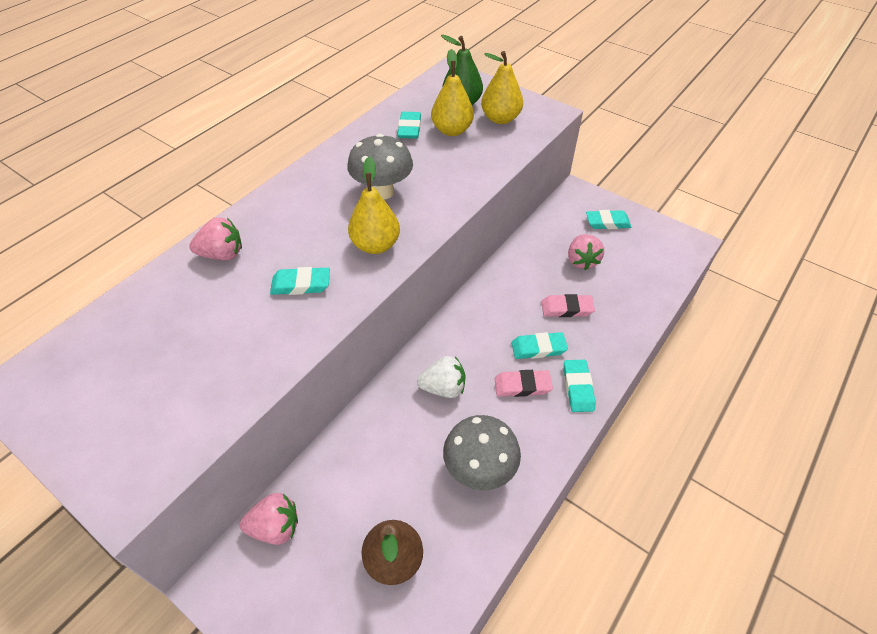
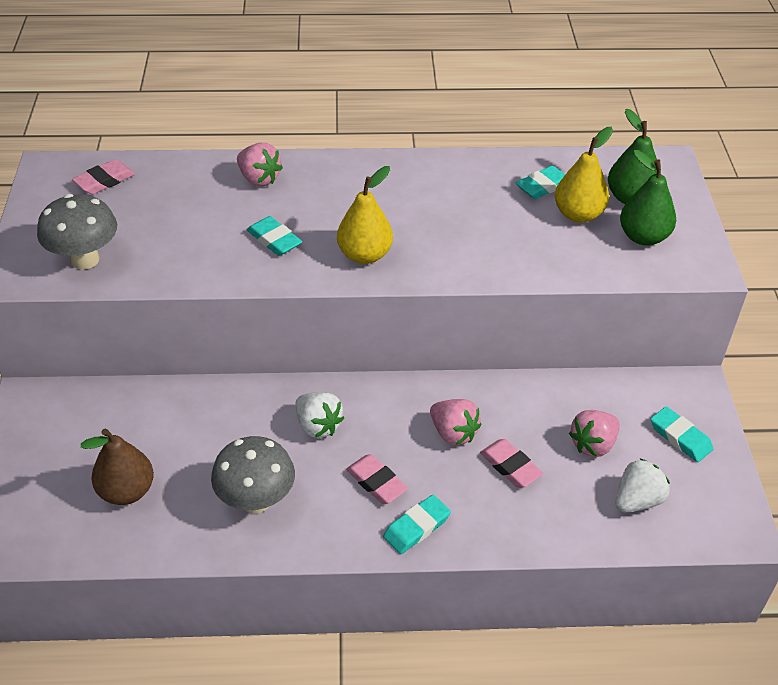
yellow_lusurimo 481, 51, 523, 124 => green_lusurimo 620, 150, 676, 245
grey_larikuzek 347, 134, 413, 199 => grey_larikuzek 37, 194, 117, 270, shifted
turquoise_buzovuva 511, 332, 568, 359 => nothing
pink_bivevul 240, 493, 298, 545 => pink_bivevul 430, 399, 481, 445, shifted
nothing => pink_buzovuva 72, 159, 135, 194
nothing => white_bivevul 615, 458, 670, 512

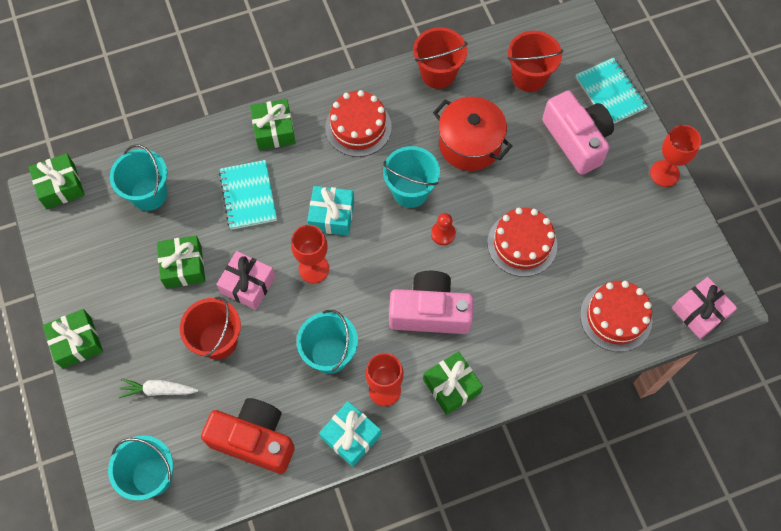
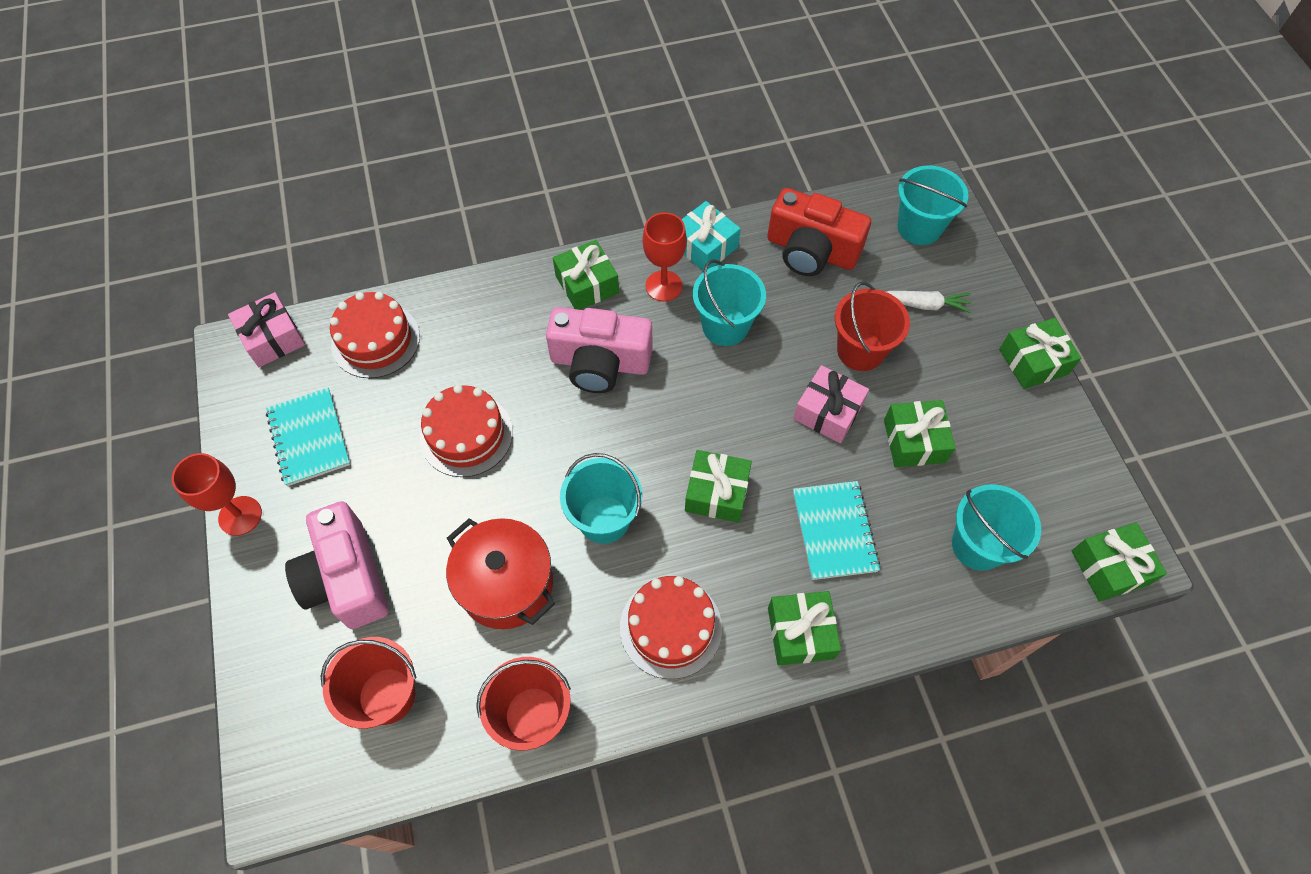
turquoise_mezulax 575, 58, 648, 124 => turquoise_mezulax 266, 388, 350, 486, shifted
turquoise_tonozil 307, 186, 354, 236 => green_tonozil 685, 450, 752, 523
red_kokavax 431, 213, 456, 245 => nothing
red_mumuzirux 291, 225, 329, 283 => nothing

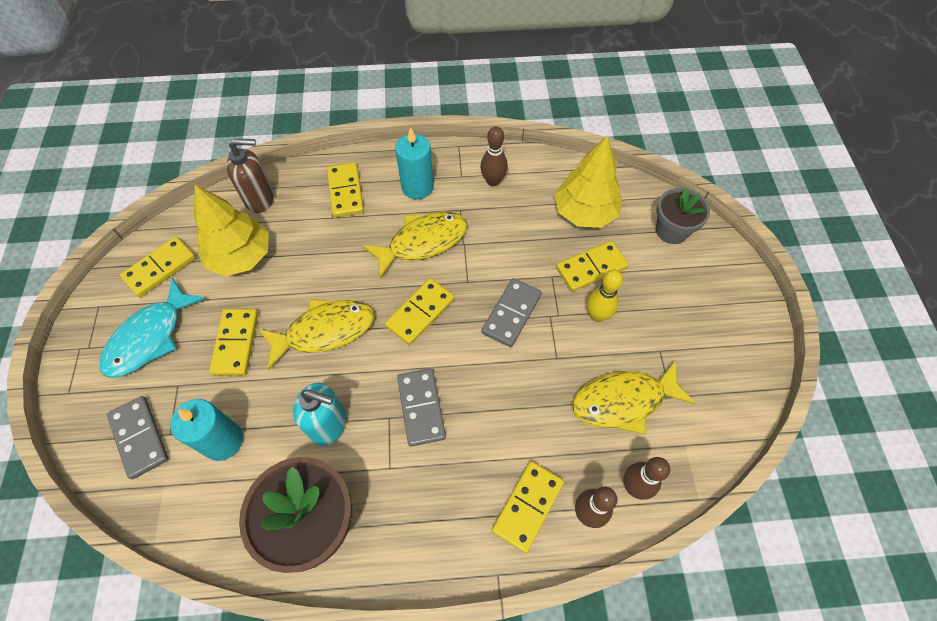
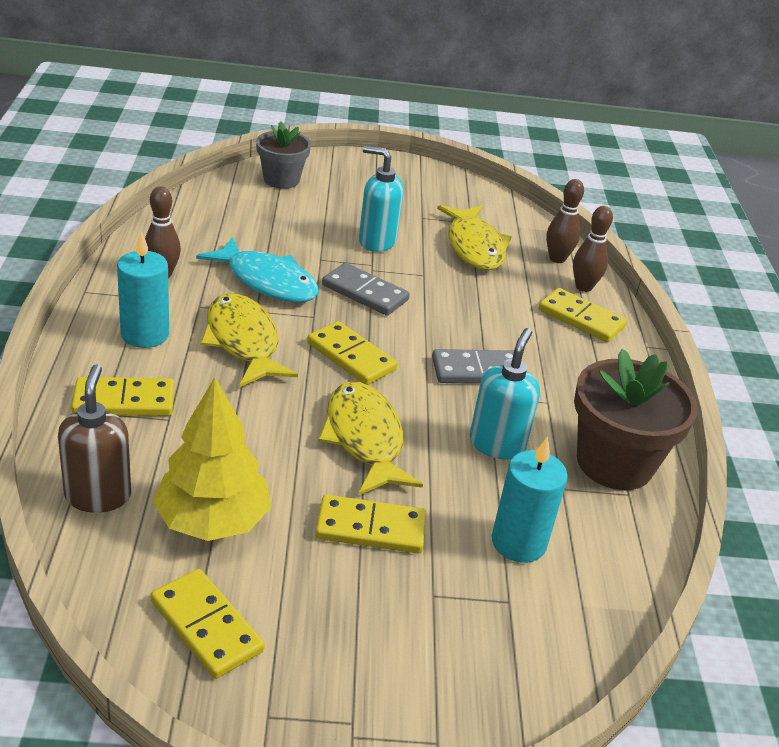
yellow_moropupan 554, 136, 622, 228 => nothing
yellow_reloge 556, 241, 629, 292 => nothing
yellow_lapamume 587, 270, 623, 322 => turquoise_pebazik 359, 146, 403, 252
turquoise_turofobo 100, 278, 206, 378 => turquoise_turofobo 196, 237, 319, 302, shifted
grey_reloge 107, 396, 169, 479 => nothing

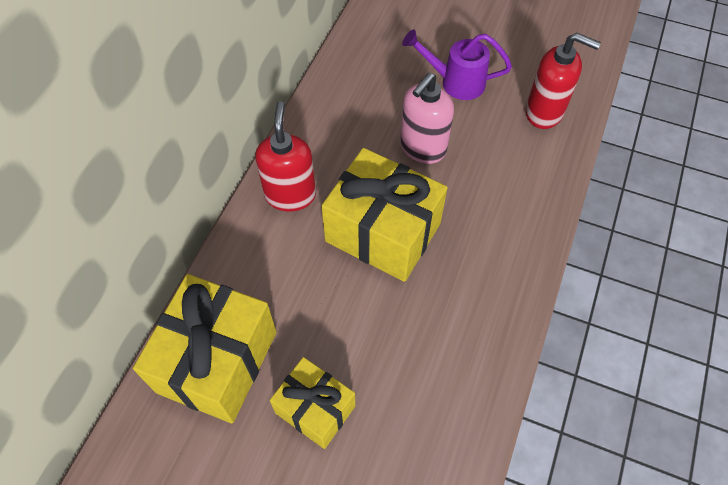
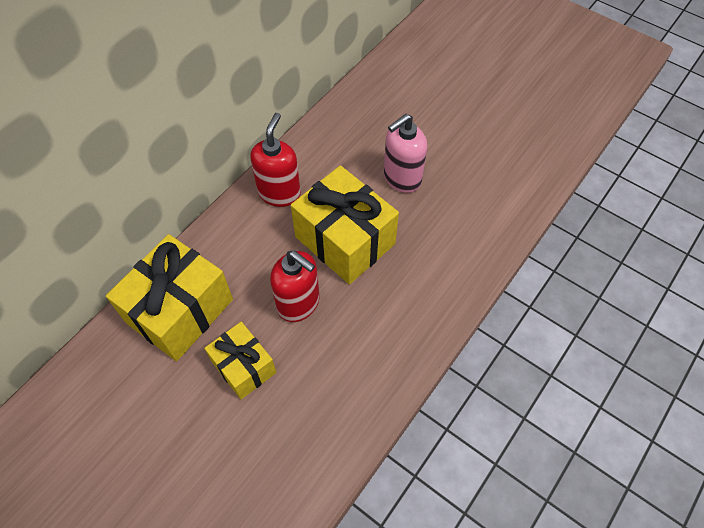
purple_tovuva 402, 29, 512, 100 => nothing
red_pebazik 526, 33, 601, 129 => red_pebazik 270, 251, 319, 322, shifted

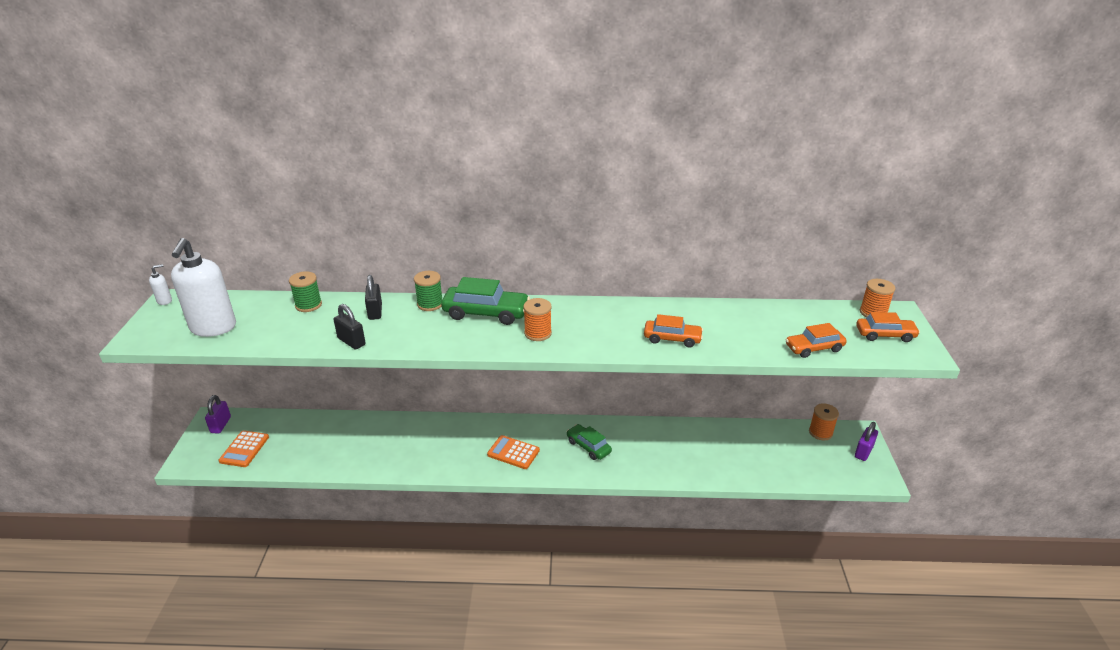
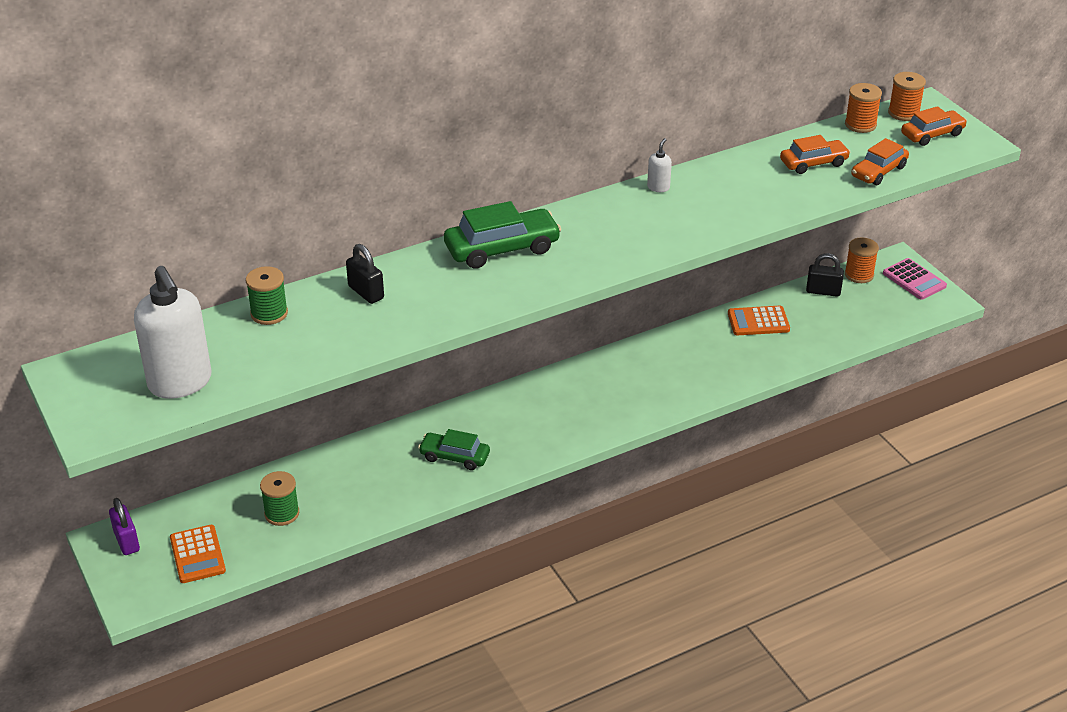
white_pebazik 149, 264, 172, 305 => white_pebazik 647, 138, 672, 192, shifted
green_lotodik 414, 271, 442, 311 => green_lotodik 260, 471, 299, 526, shifted
orange_lotodik 523, 298, 552, 341 => orange_lotodik 845, 83, 882, 133, shifted
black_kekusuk 334, 304, 365, 350 => black_kekusuk 806, 253, 844, 297, shifted
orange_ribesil 644, 314, 703, 347 => orange_ribesil 780, 135, 850, 174, shifted
purple_kekusuk 855, 422, 878, 461 => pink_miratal 883, 258, 947, 300
green_ribesil 566, 424, 612, 460 => green_ribesil 418, 429, 490, 470, shifted
orange_miratal 487, 435, 540, 469 => orange_miratal 728, 306, 790, 335, shifted

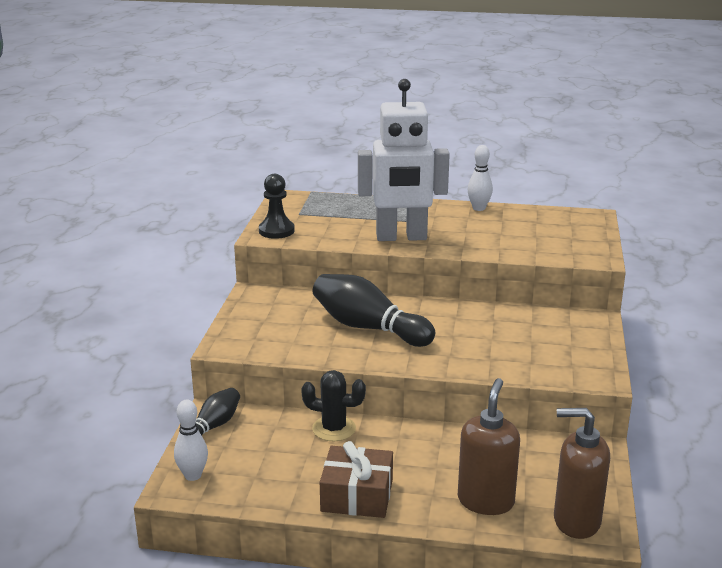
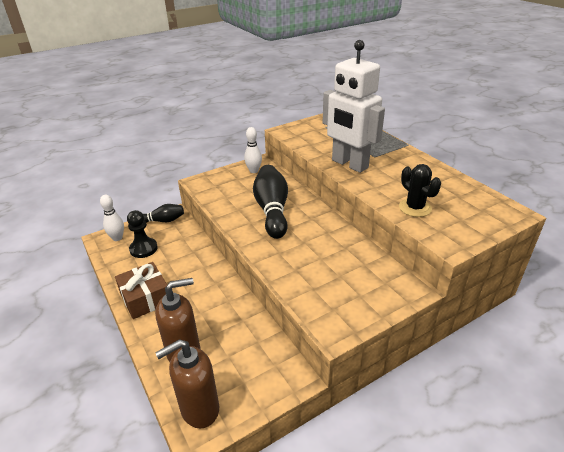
white_lapamume 468, 145, 493, 211 => white_lapamume 244, 127, 262, 173, shifted
black_kokavax 259, 174, 295, 239 => black_kokavax 127, 210, 158, 258, shifted
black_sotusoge 301, 370, 366, 441 => black_sotusoge 399, 164, 441, 217, shifted
brown_pebazik 554, 408, 610, 539 => brown_pebazik 155, 339, 219, 428, 90 degrees counterclockwise

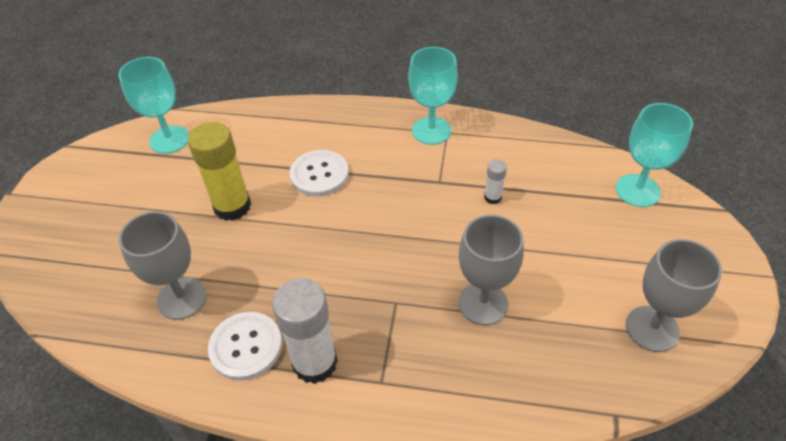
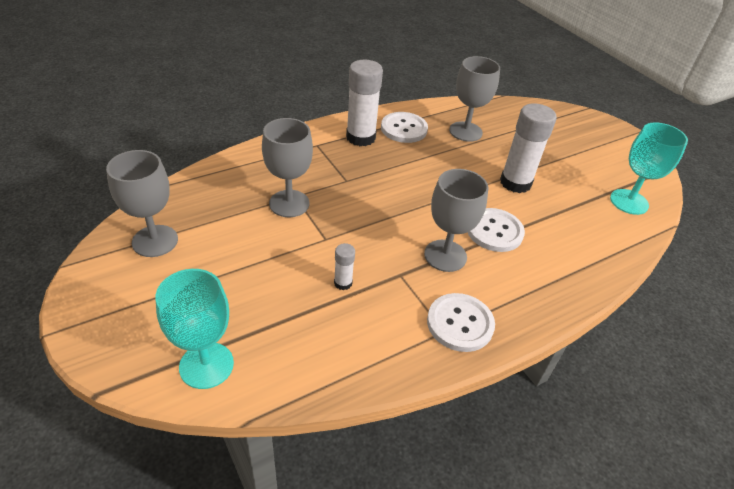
turquoise_mumuzirux 408, 47, 458, 145 => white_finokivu 427, 293, 495, 352
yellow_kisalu 188, 122, 251, 221 => white_kisalu 500, 103, 557, 193
nothing => grey_mumuzirux 424, 169, 489, 272

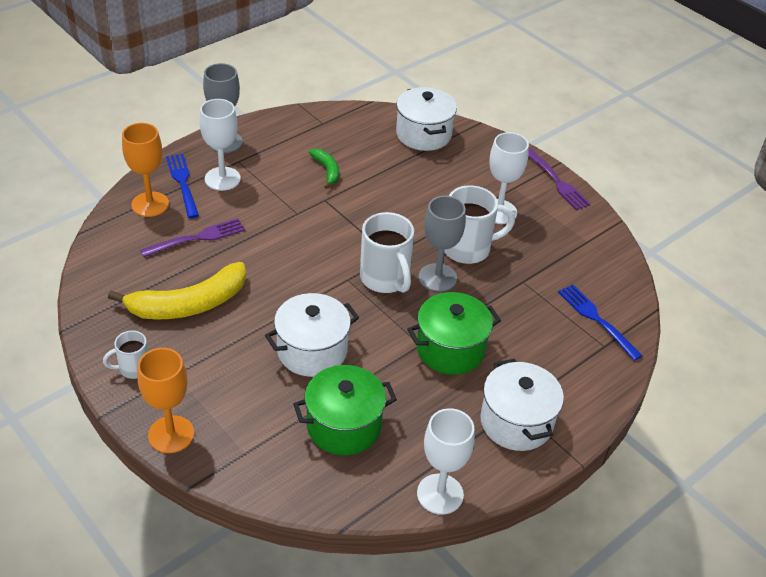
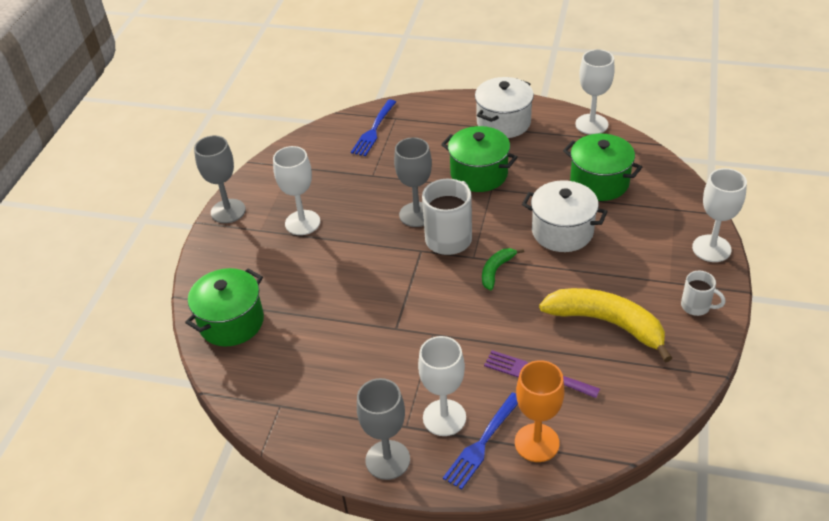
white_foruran 396, 87, 457, 151 => green_foruran 185, 268, 264, 346
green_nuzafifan 309, 149, 339, 189 => green_nuzafifan 482, 248, 524, 290, shifted
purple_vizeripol 528, 149, 591, 210 => grey_mumuzirux 194, 135, 246, 223
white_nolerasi 444, 185, 515, 264 => nothing
orange_mumuzirux 137, 348, 194, 453 => white_mumuzirux 692, 168, 747, 262

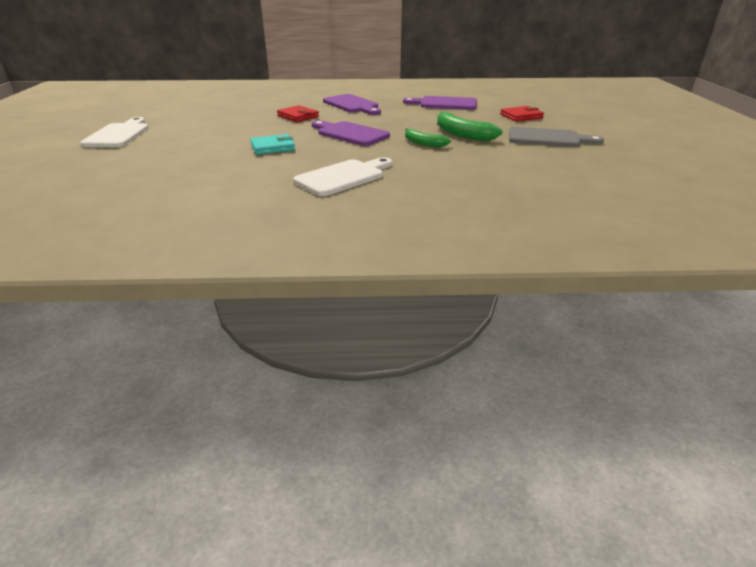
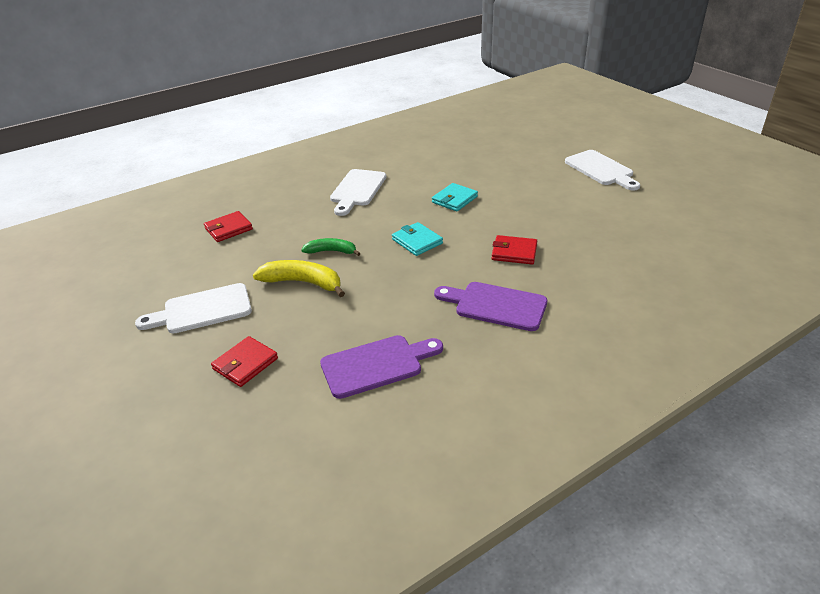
green_nuzafifan 437, 112, 503, 141 => yellow_nuzafifan 253, 260, 345, 297
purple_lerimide 312, 120, 390, 146 => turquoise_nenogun 392, 222, 443, 256
grey_lerimide 509, 127, 604, 147 => white_lerimide 135, 283, 252, 333
nothing => red_nenogun 204, 211, 253, 242

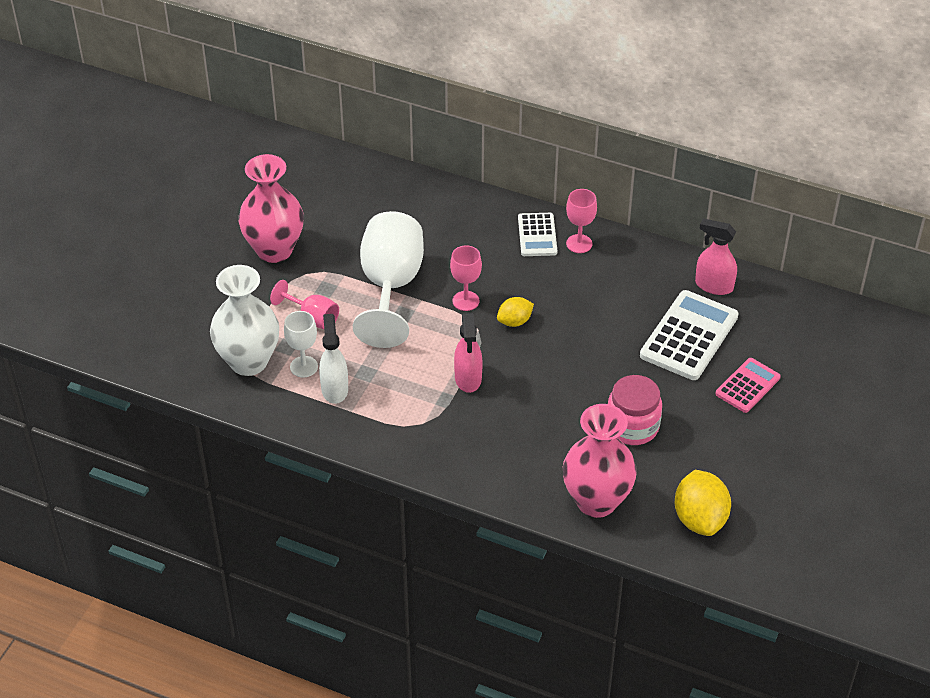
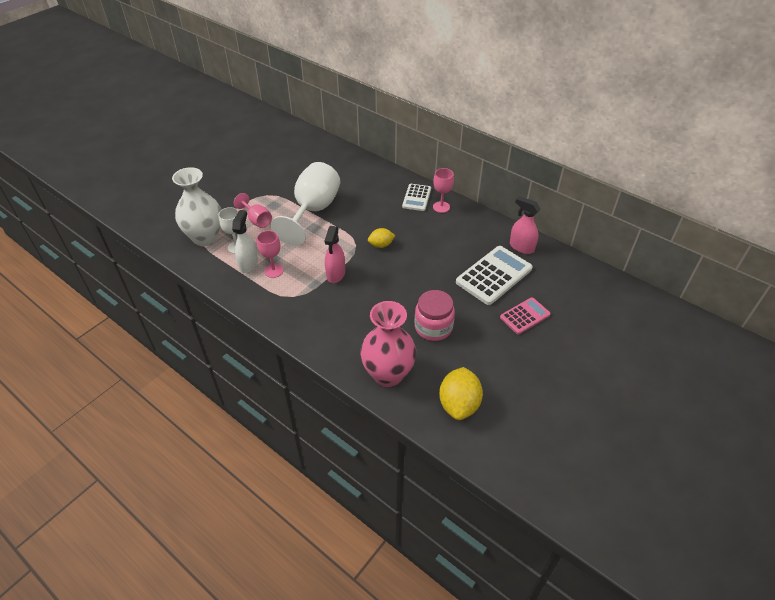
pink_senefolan 238, 154, 304, 263 => nothing
pink_mumuzirux 450, 245, 482, 311 => pink_mumuzirux 257, 230, 283, 278, shifted

